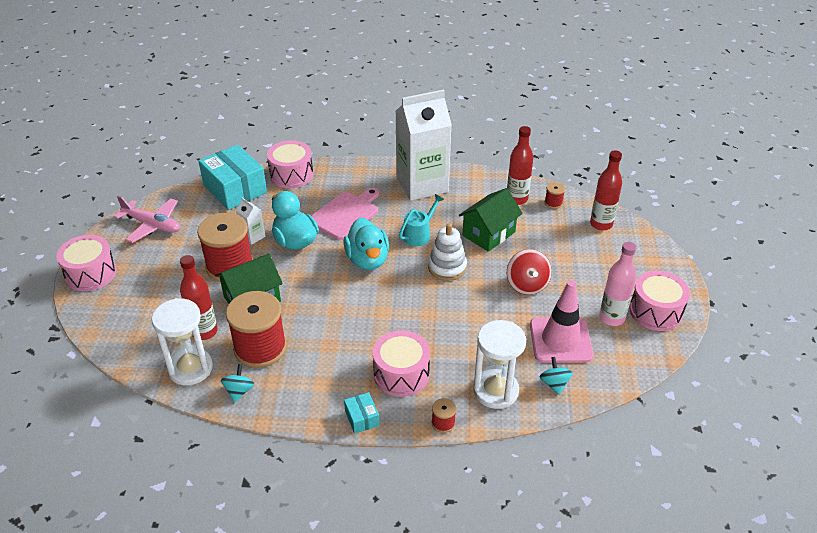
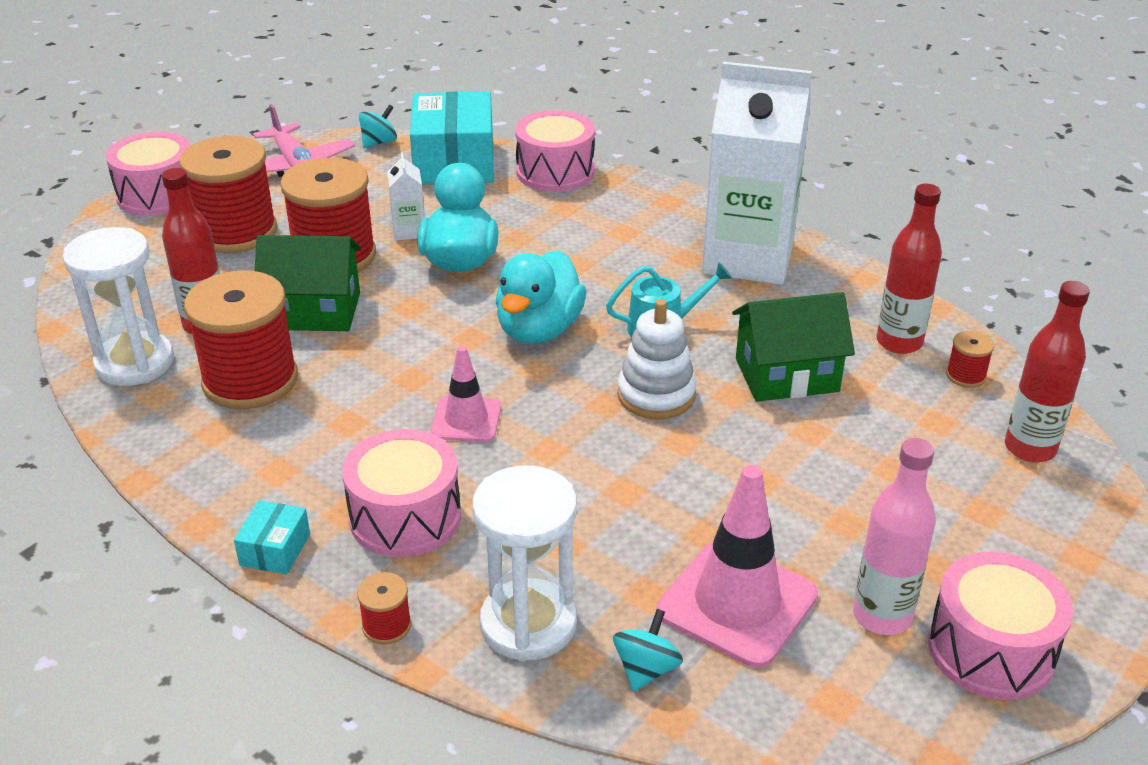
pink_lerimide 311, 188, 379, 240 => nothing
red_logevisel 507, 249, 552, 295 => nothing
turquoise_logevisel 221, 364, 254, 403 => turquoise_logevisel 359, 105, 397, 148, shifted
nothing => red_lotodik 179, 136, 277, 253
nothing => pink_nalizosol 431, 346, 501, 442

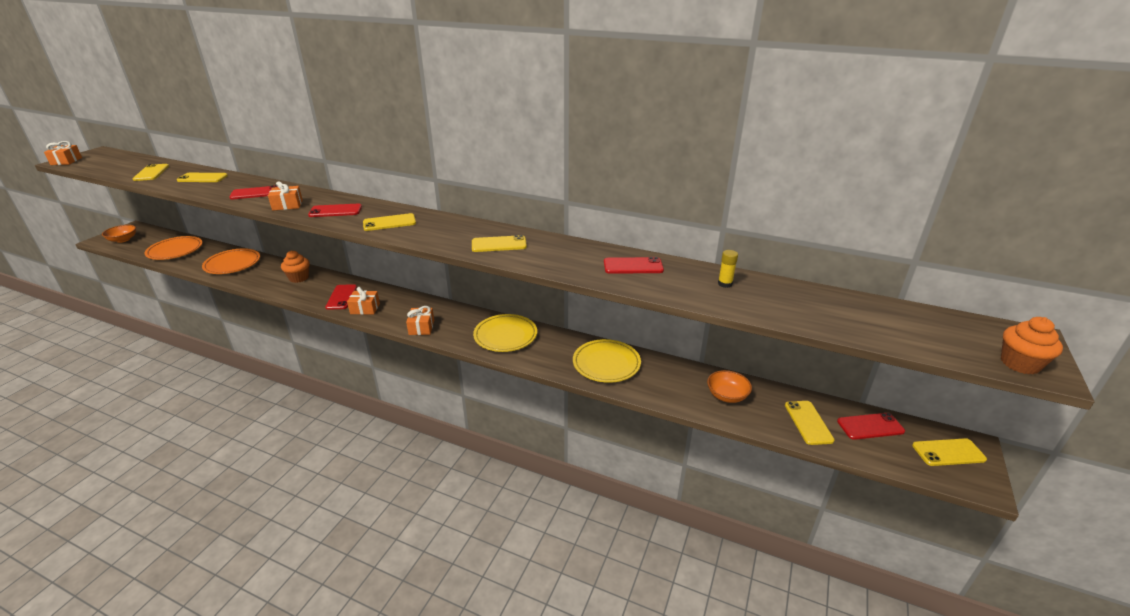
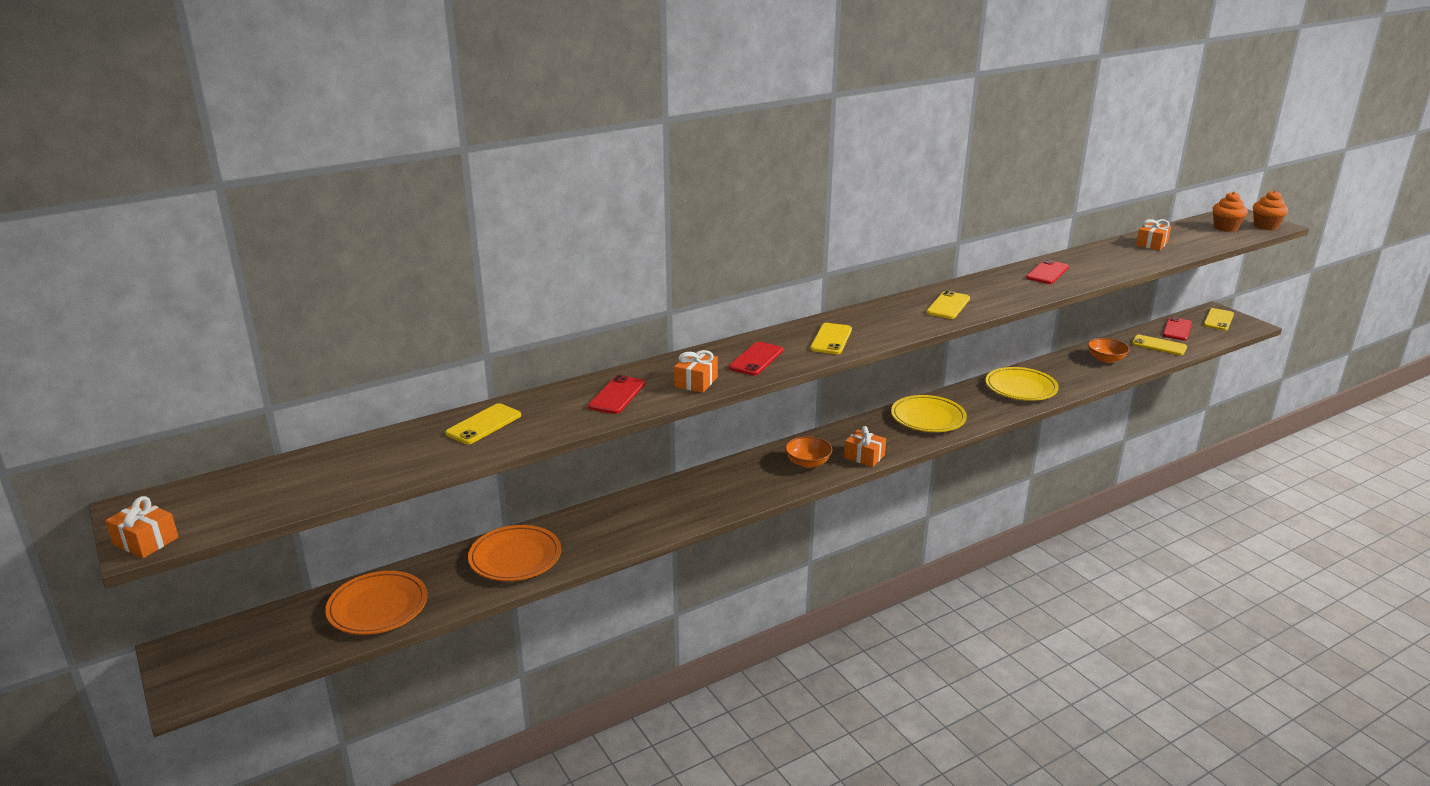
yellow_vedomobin 133, 164, 169, 181 => nothing
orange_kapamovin 102, 225, 136, 243 => orange_kapamovin 785, 436, 832, 468, shifted
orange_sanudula 281, 250, 310, 283 => orange_sanudula 1212, 192, 1248, 232, shifted
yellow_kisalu 718, 250, 738, 288 => nothing
red_vedomobin 325, 284, 357, 310 => nothing
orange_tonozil 347, 287, 380, 315 => orange_tonozil 1136, 219, 1171, 250, shifted

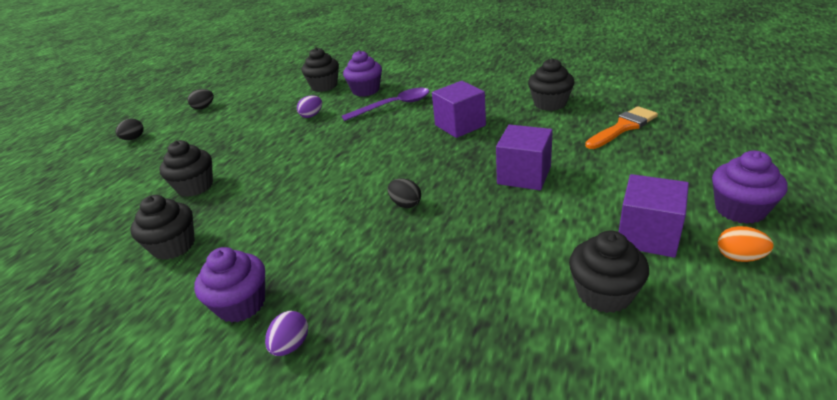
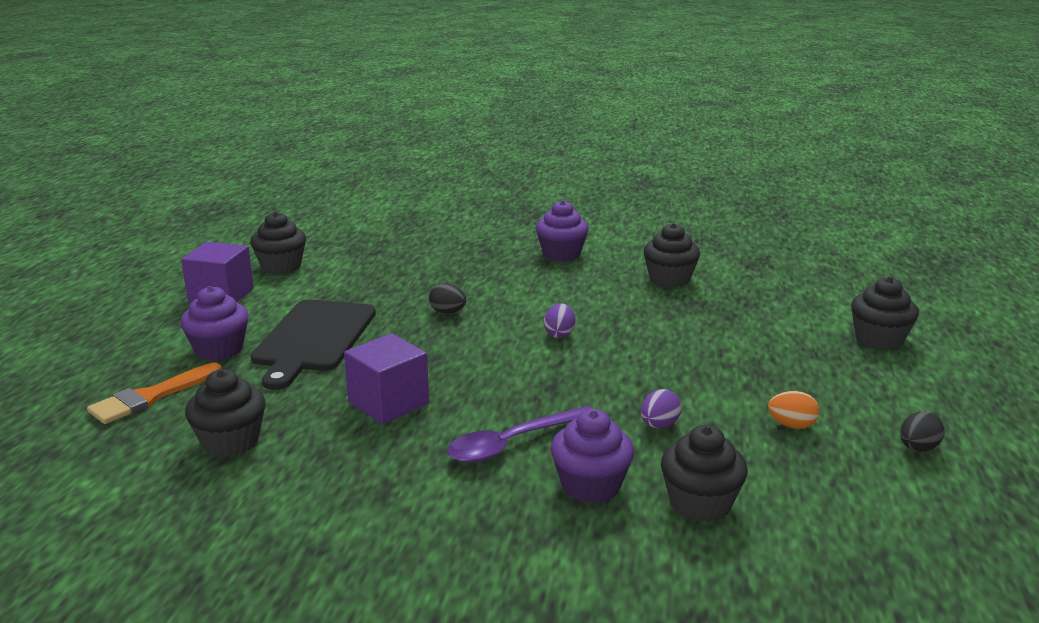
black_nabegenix 115, 118, 144, 140 => nothing
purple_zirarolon 496, 125, 553, 190 => black_lerimide 251, 299, 376, 390
black_sanudula 159, 140, 213, 197 => black_sanudula 851, 277, 919, 350, shifted
purple_sanudula 712, 151, 788, 224 => purple_sanudula 181, 286, 249, 361, shifted
orange_nabegenix 718, 226, 773, 262 => orange_nabegenix 768, 391, 820, 429, shifted
purple_nabegenix 265, 311, 308, 356 => purple_nabegenix 544, 303, 575, 338, shifted

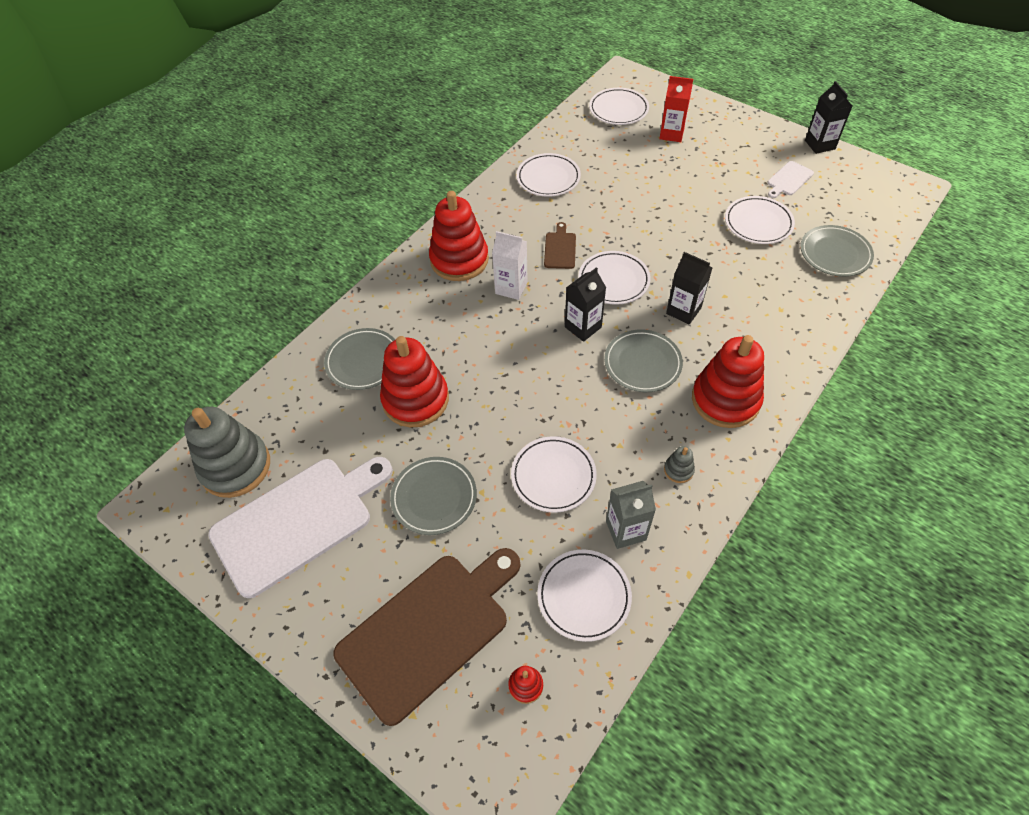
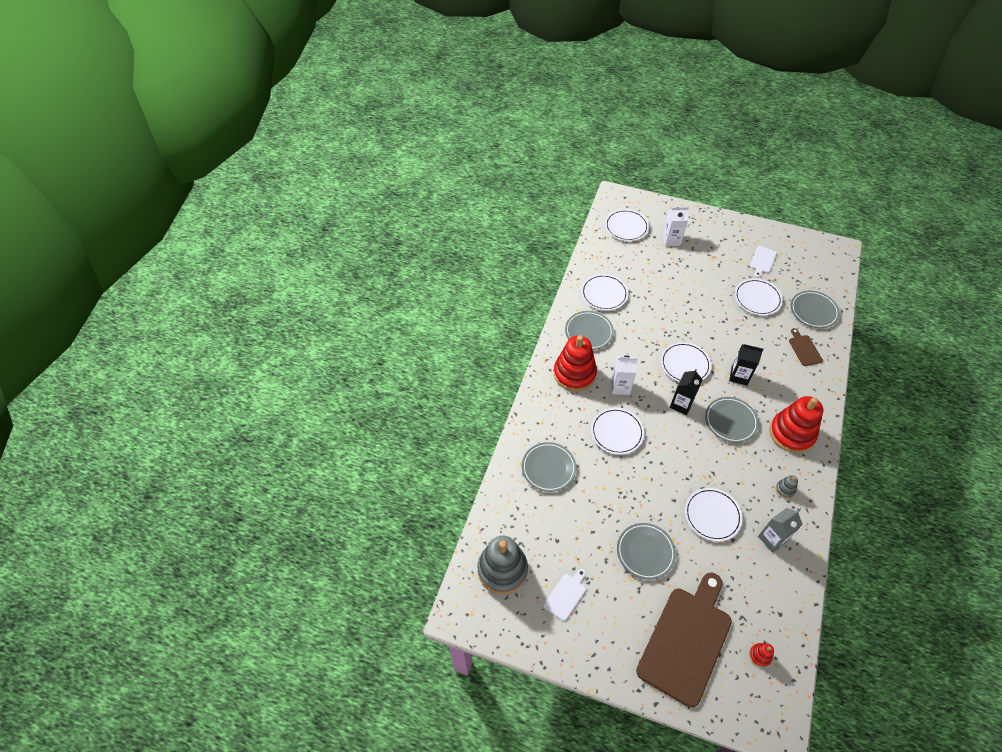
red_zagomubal 659, 76, 693, 142 => white_zagomubal 663, 207, 689, 246
black_zagomubal 805, 81, 852, 154 => nothing
brown_lerimide 544, 222, 576, 269 => brown_lerimide 789, 328, 823, 366, shifted
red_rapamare 380, 336, 449, 427 => nothing
white_lerimide 208, 457, 393, 598 => white_lerimide 544, 569, 586, 621, x0.43
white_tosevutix 537, 550, 632, 642 => white_tosevutix 591, 408, 644, 455, shifted
nothing => grey_tosevutix 565, 311, 614, 350

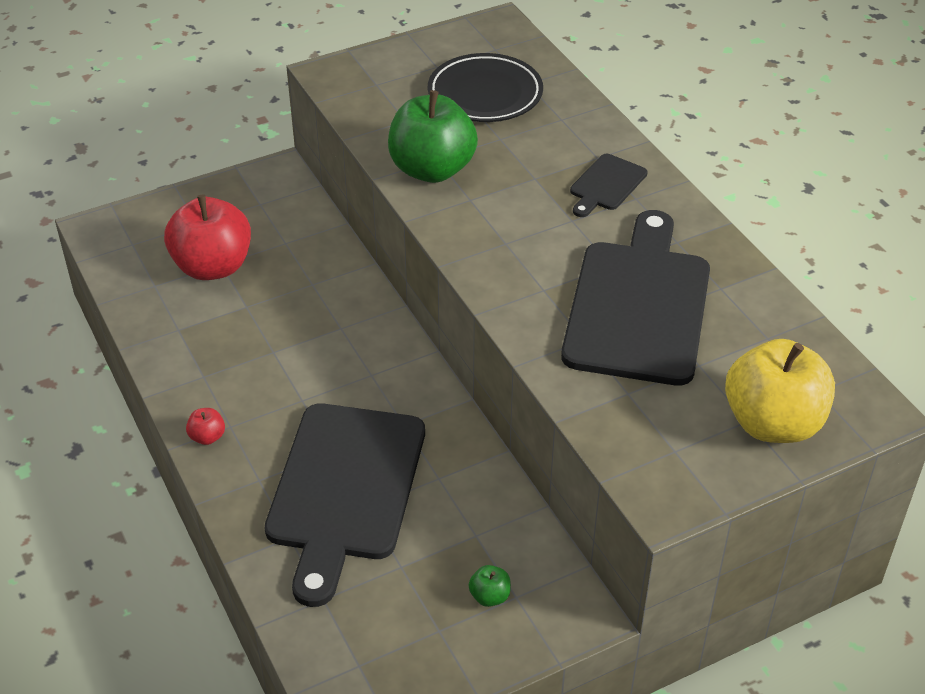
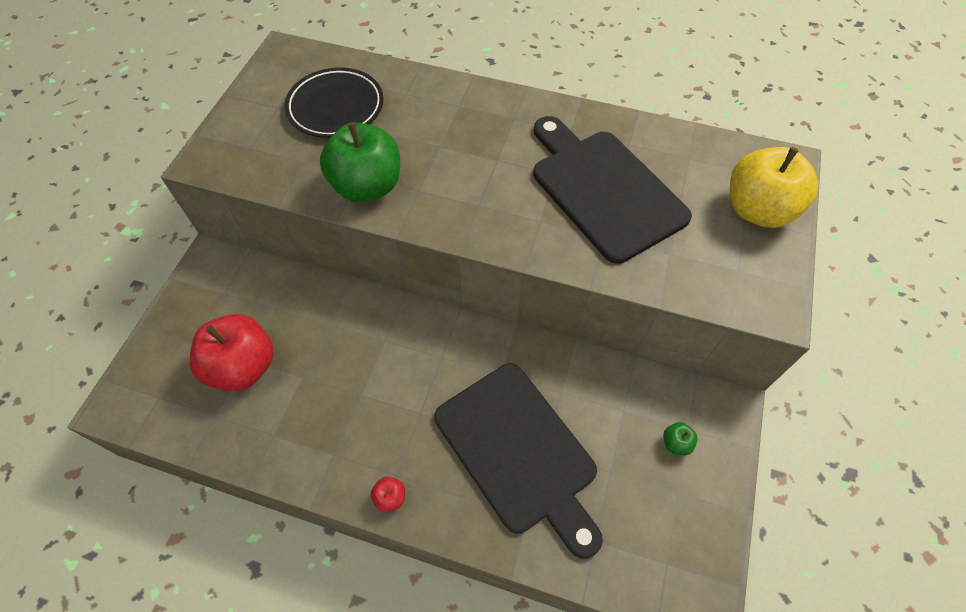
black_lerimide 570, 154, 647, 217 => nothing

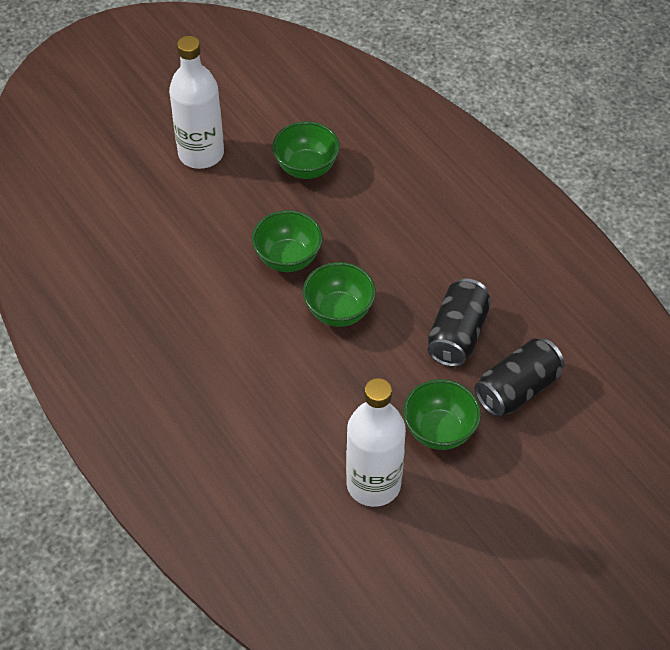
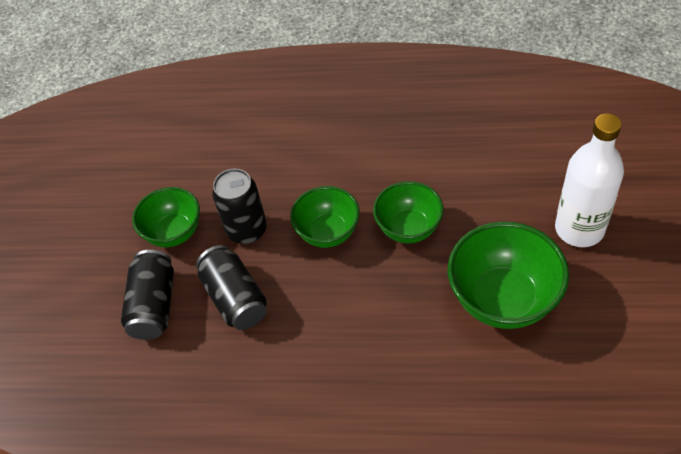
green_kapamovin 272, 121, 340, 179 => green_kapamovin 448, 222, 569, 329, x1.55
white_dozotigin 346, 378, 406, 507 => nothing
nothing => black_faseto 212, 169, 267, 244

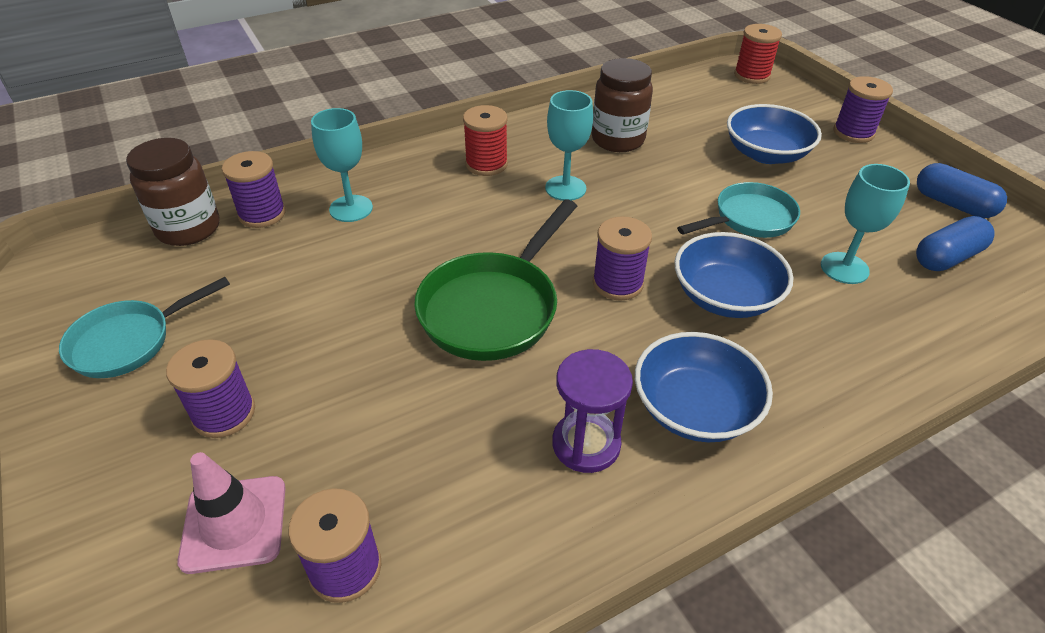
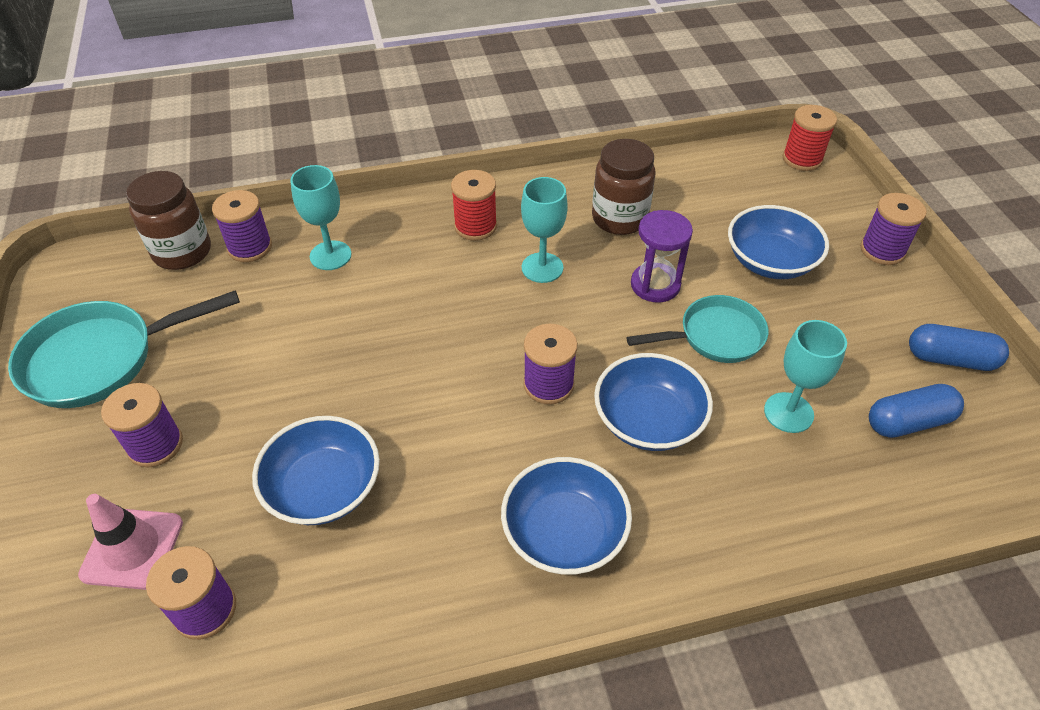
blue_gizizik 917, 163, 1007, 218 => blue_gizizik 909, 324, 1009, 371, 45 degrees counterclockwise
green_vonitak 414, 200, 577, 361 => nothing
turquoise_vonitak 59, 277, 230, 378 => turquoise_vonitak 8, 291, 240, 408, x1.50
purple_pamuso 552, 349, 633, 473 => purple_pamuso 631, 210, 693, 302, shifted
nothing => blue_kapamovin 252, 416, 380, 525

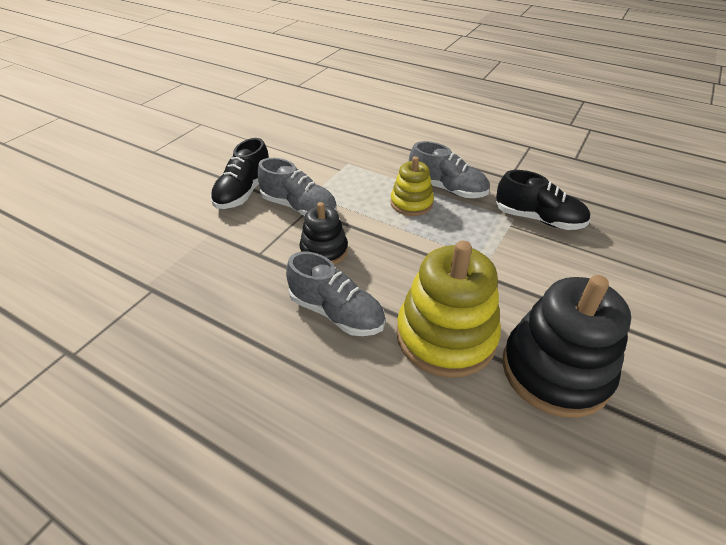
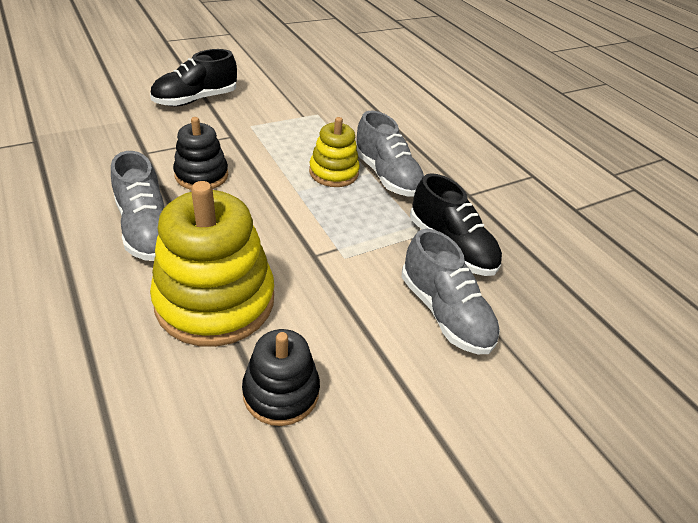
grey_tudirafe 258, 158, 337, 216 => grey_tudirafe 402, 229, 500, 354, shifted
black_rapamare 502, 275, 631, 418 => black_rapamare 242, 329, 320, 426, x0.57

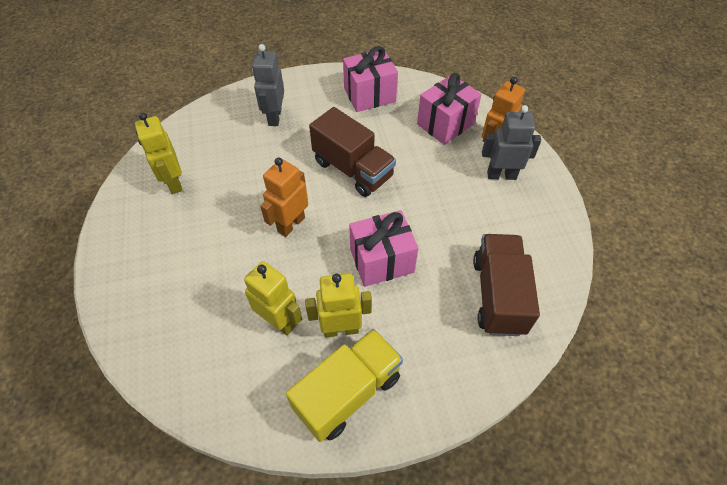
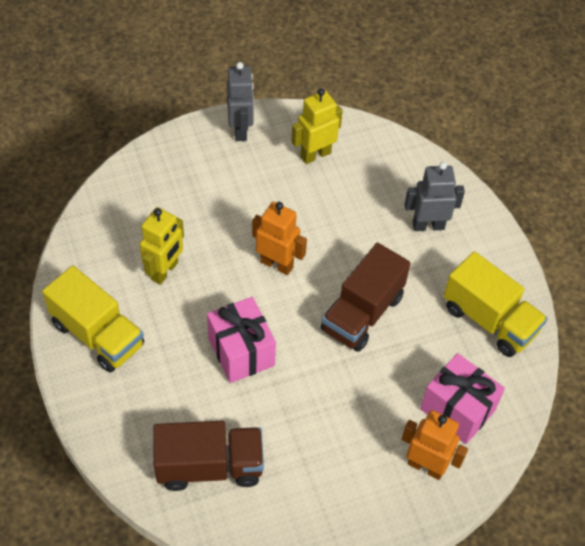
pink_tonozil 343, 46, 398, 112 => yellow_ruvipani 443, 251, 548, 357
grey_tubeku 482, 105, 541, 180 => grey_tubeku 227, 62, 254, 141, shifted
yellow_tubeku 305, 273, 372, 338 => nothing

